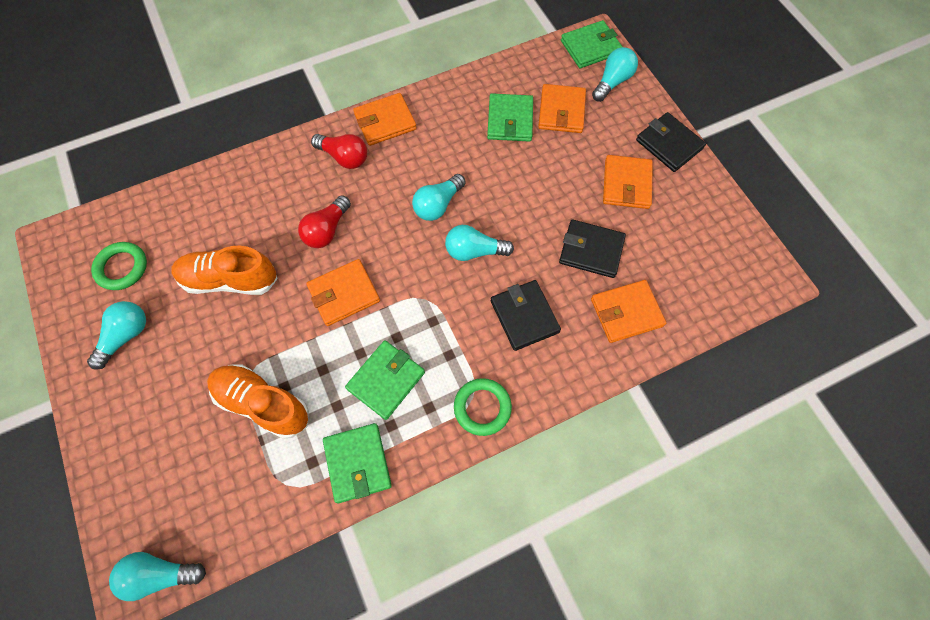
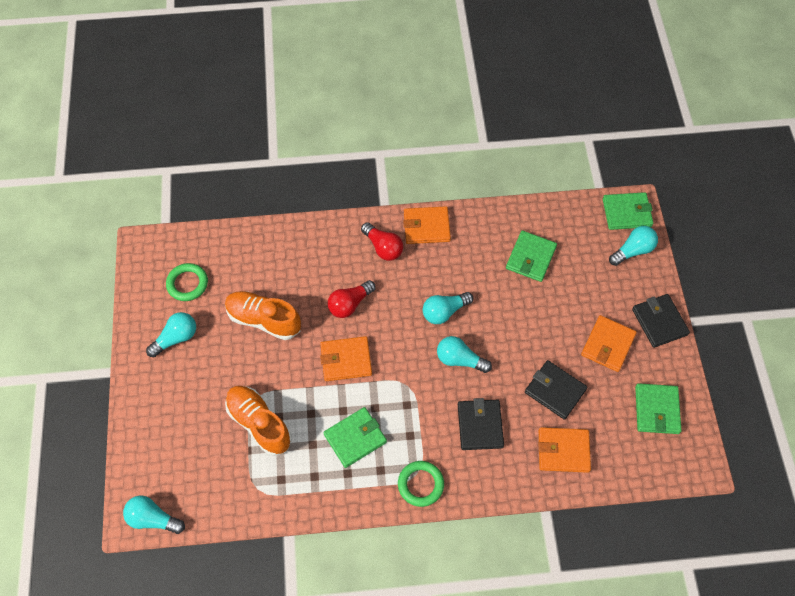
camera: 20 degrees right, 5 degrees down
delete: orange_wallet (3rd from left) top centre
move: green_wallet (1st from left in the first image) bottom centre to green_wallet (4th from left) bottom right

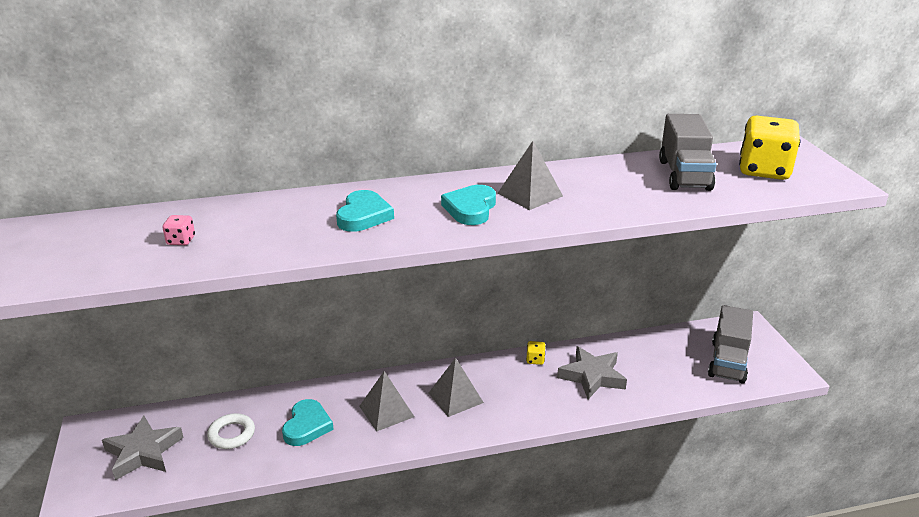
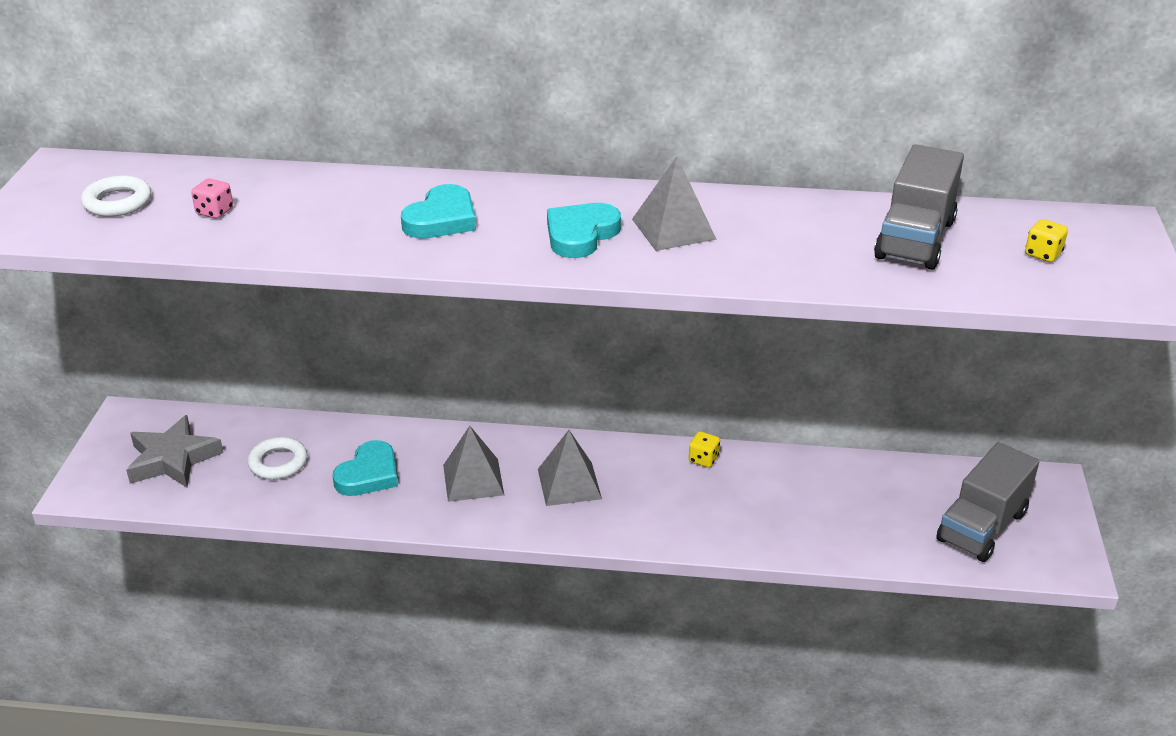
camera: 20 degrees right, 5 degrees up
delete: grey_star (2nd from left) bottom centre
insert: white_ring (1st from left) top left
resize: yellow_dice (2nd from left) top right = top right x0.42

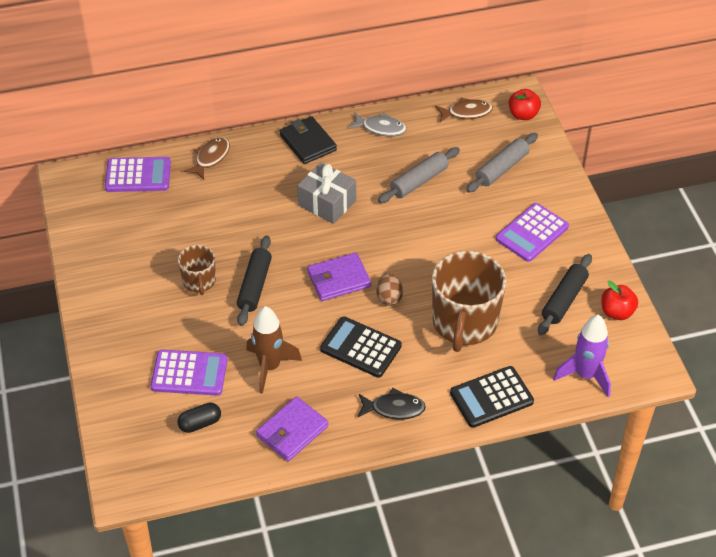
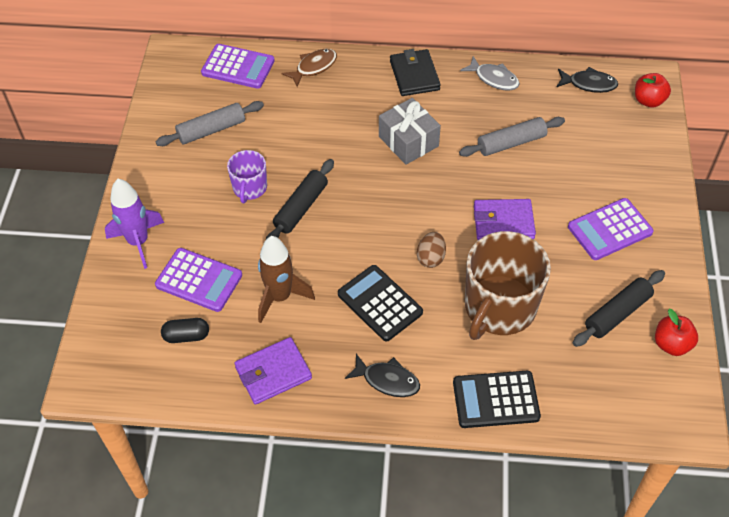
camera: 20 degrees right, 5 degrees up
move: purple_wallet (2nd from left) centre to middle right; grey_rolling_pin (2nd from left in the first image) top right to grey_rolling_pin (1st from left) top left; purple_rocket middle right to middle left
recolor: brown_mug (1st from left) middle left to purple_mug centre; brown_fish (2nd from left) top centre to black_fish (2nd from left) top right

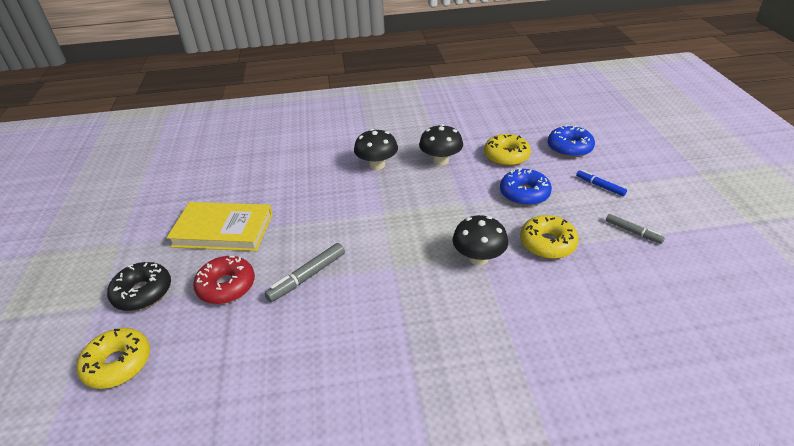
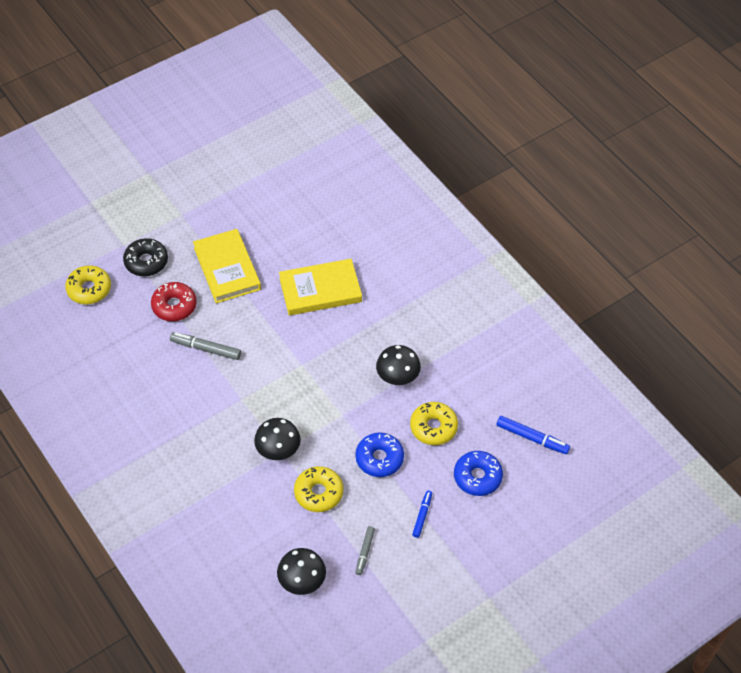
camera: 60 degrees right, 15 degrees up
insert: yellow_book (2nd from left) centre; blue_marker (2nd from left) middle right
move: black_mushroom (1st from left in the first image) centre to black_mushroom (2nd from left) bottom centre

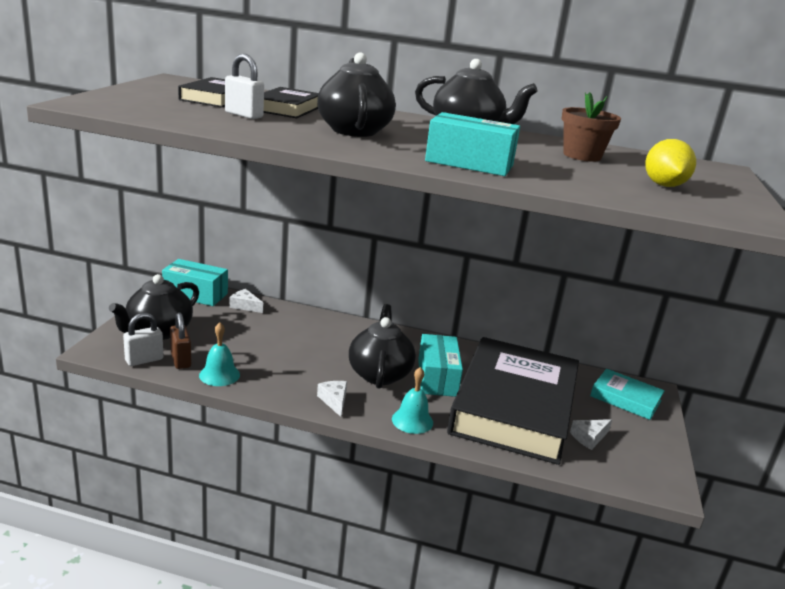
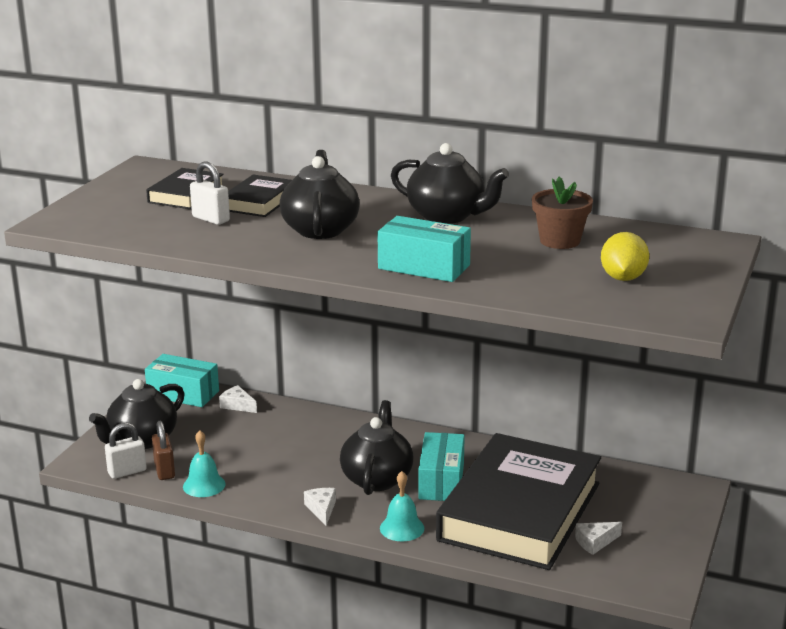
camera: 10 degrees right, 0 degrees up
delete: turquoise_book bottom right

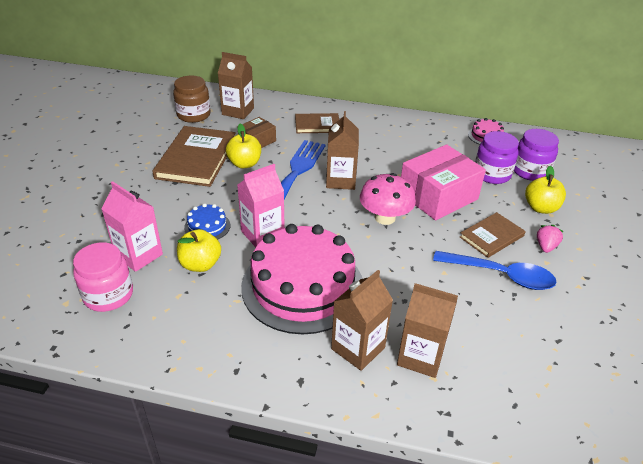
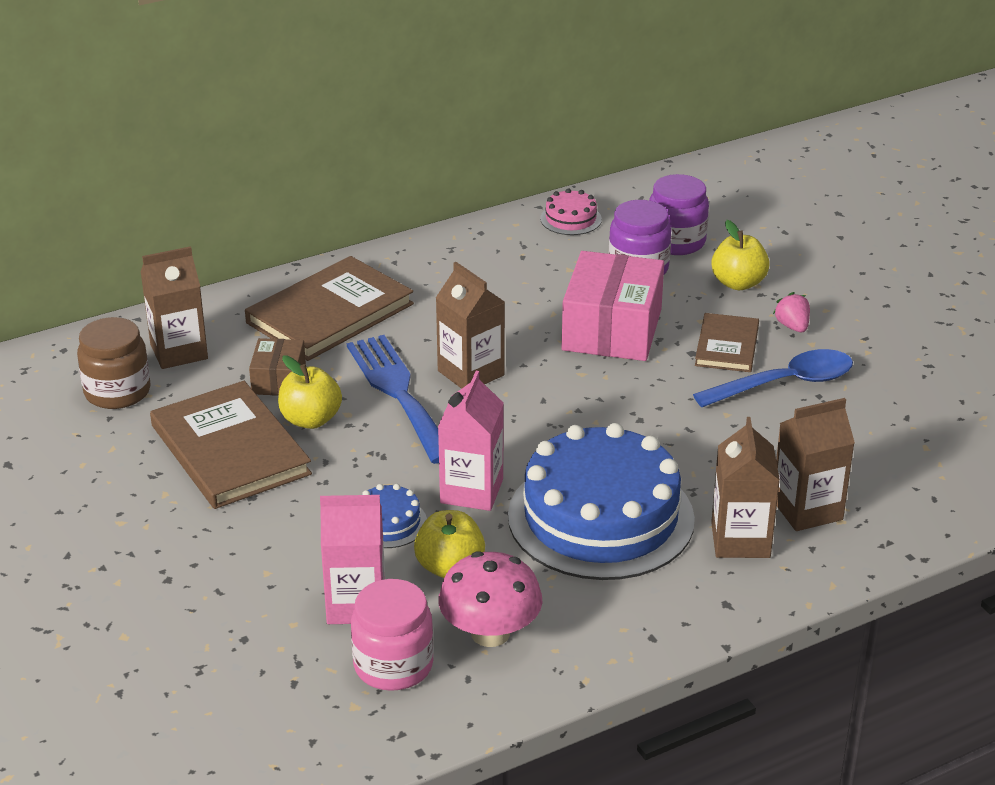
camera: 40 degrees left, 5 degrees down
move: pink_mushroom centre to bottom centre
recolor: pink_cake (1st from left) centre to blue_cake (2nd from left) centre
resize: brown_book (2nd from left) top centre = middle left x1.75

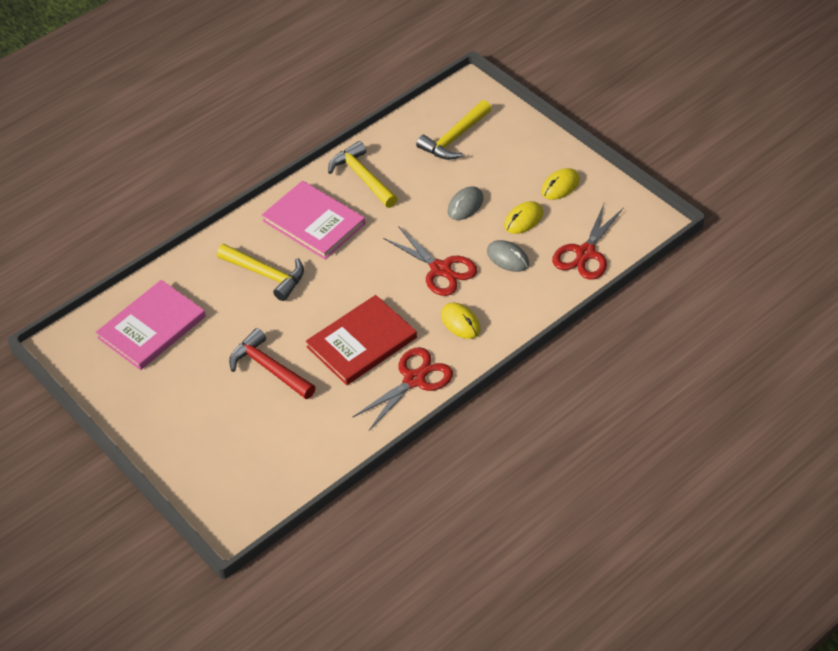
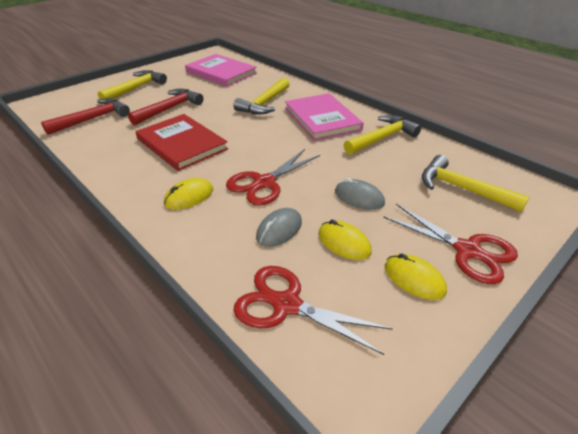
camera: 85 degrees right, 10 degrees down
insert: red_hammer (1st from left) top left; yellow_hammer (1st from left) top left
move: red_scissors (1st from left in the first image) centre to red_scissors (3rd from left) middle right
rotate: pink_book (2nd from left) centre = top centre 60 degrees counterclockwise

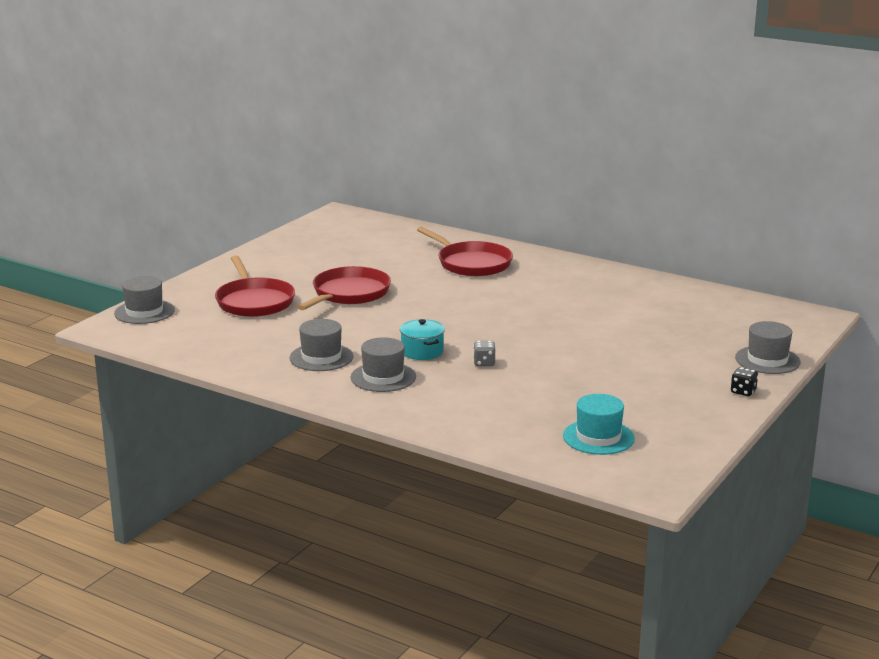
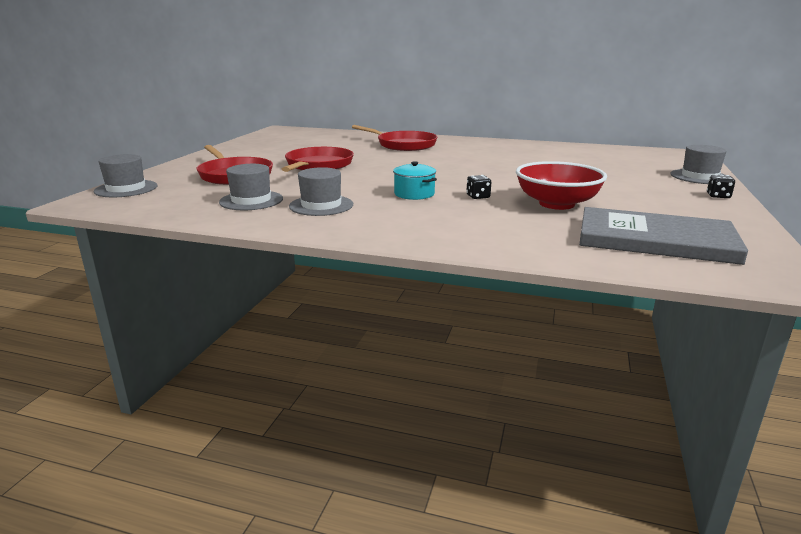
camera: 15 degrees left, 0 degrees up
insert: red_bowl middle right
move: grey_hat (3rd from left in the first image) centre to grey_hat (2nd from left) middle left
replace: turquoise_hat middle right to grey_book middle right
recolor: grey_dice centre to black_dice (1st from left) centre

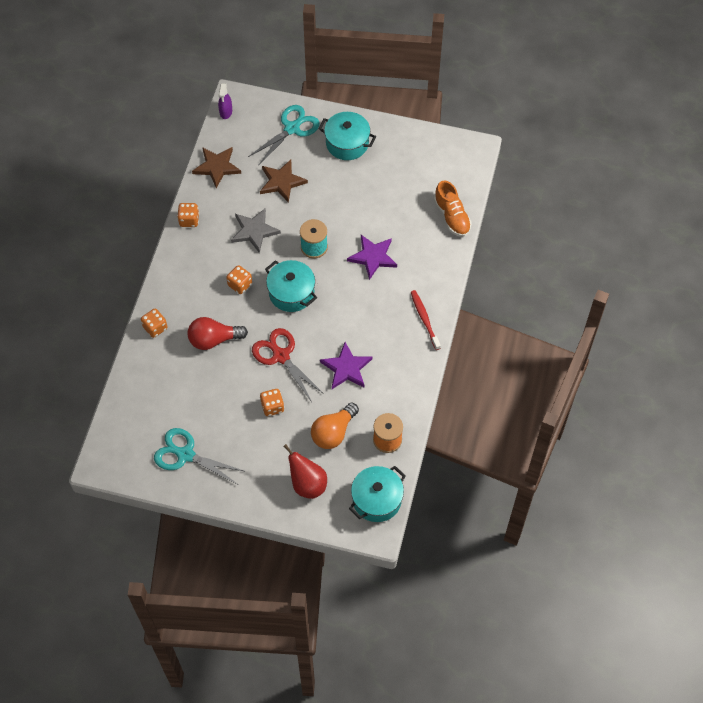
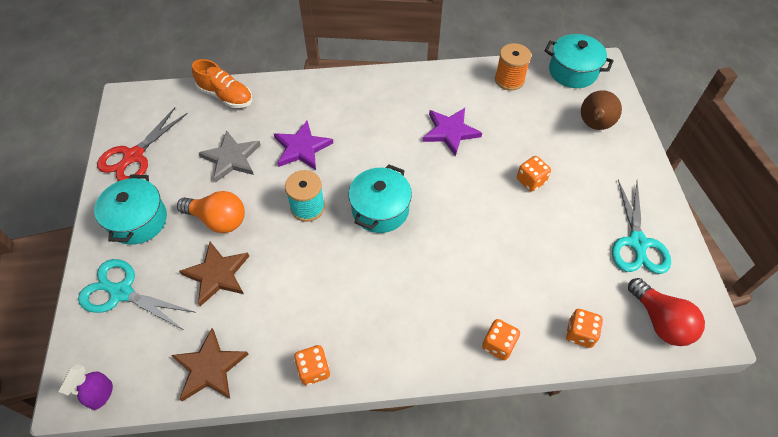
camera: 110 degrees left, 5 degrees down
delete: red_toothbrush centre
move: red_light_bulb middle left to bottom right; orange_dice (3rd from left in the first image) centre to orange_dice (4th from left) bottom right; grey_star top centre to middle left; red_scissors centre to top left; orange_light_bulb centre to middle left
recolor: red_pear bottom centre to brown_pear top right
rotate: purple_spray_bottle top left = bottom left 120 degrees clockwise; orange_shoe top centre = top left 75 degrees clockwise

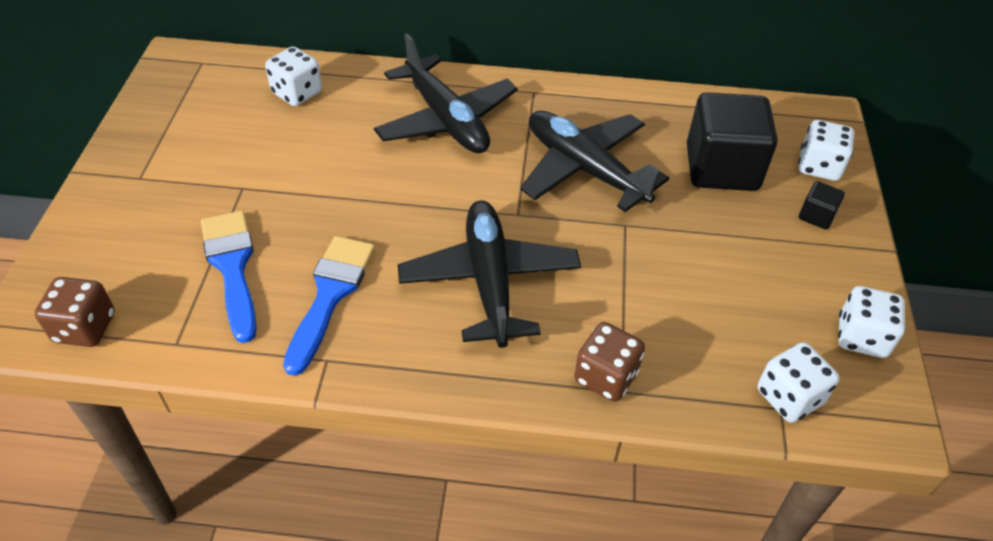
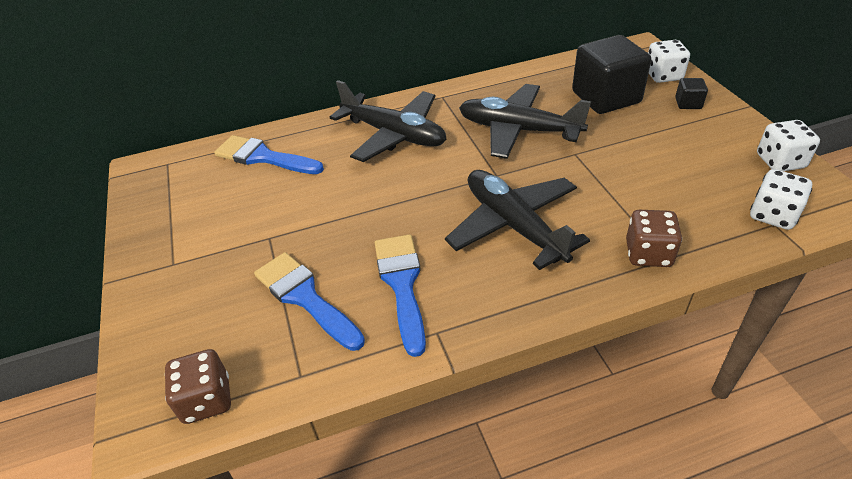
camera: 20 degrees left, 5 degrees down
replace: white_dice (1st from left) top left to blue_brush (1st from left) top left

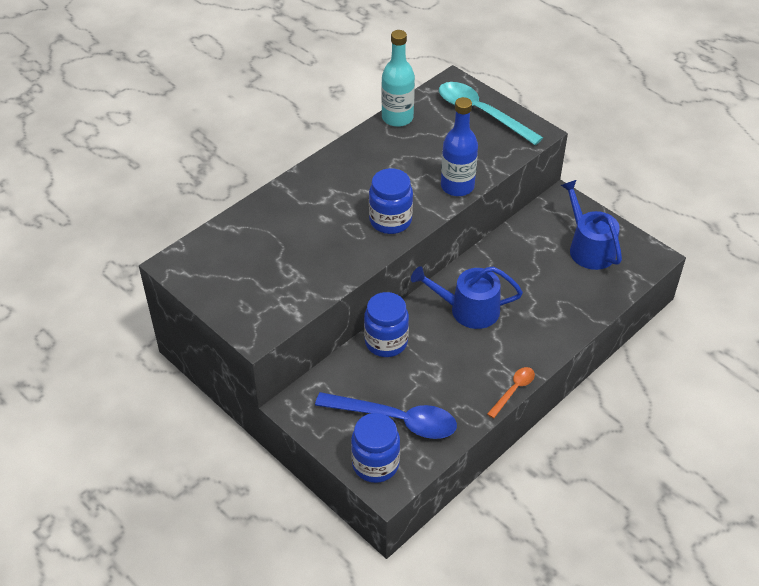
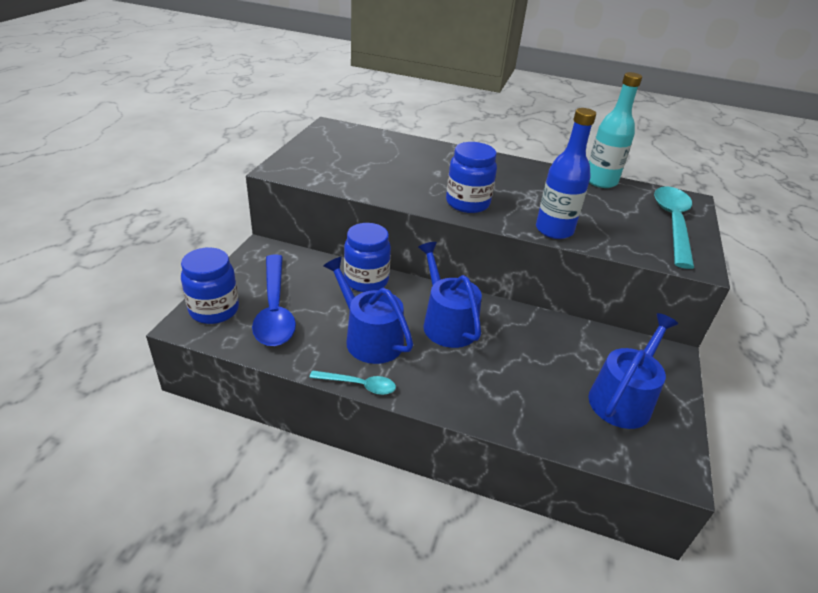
camera: 60 degrees right, 10 degrees down
insert: blue_watering_can (1st from left) centre
recolor: orange_spoon bottom right to turquoise_spoon (1st from left) centre

